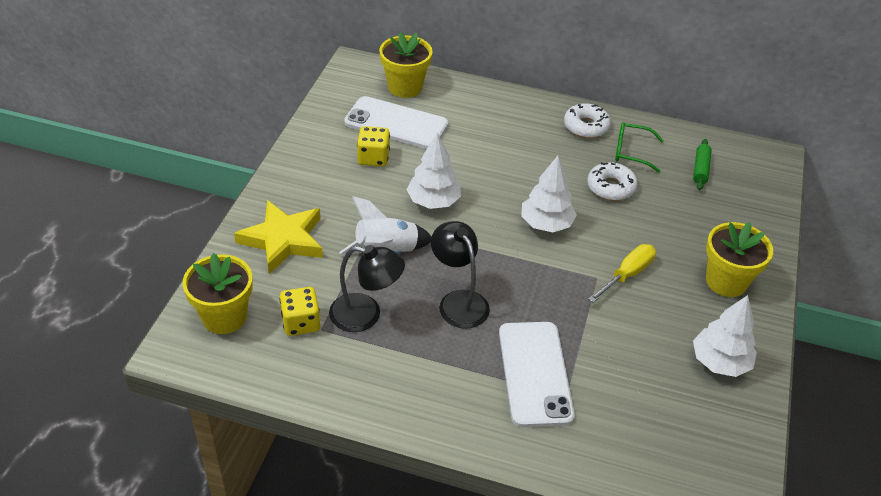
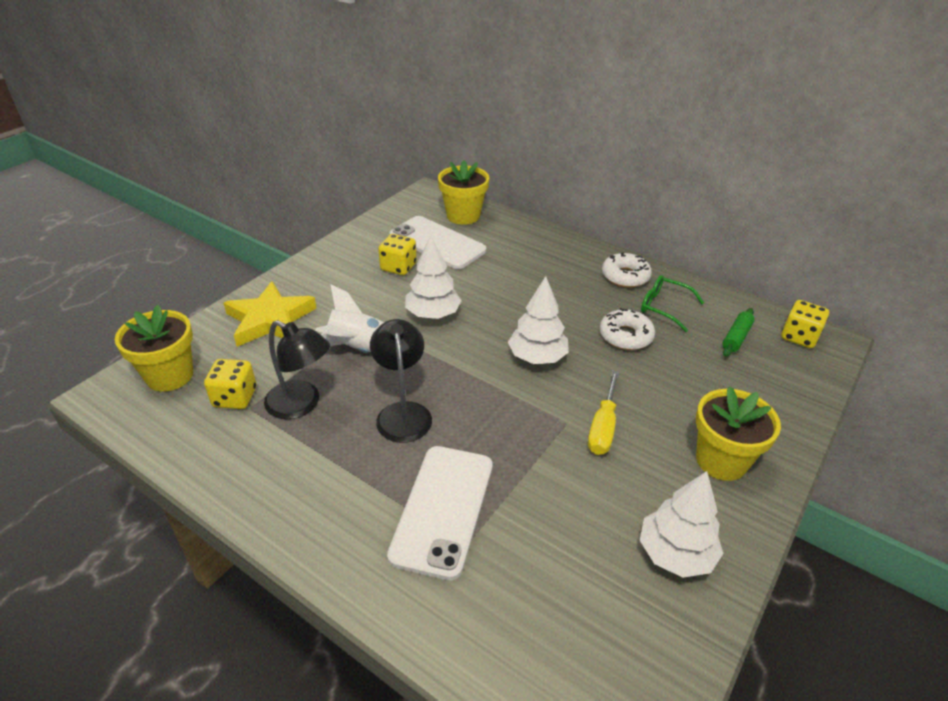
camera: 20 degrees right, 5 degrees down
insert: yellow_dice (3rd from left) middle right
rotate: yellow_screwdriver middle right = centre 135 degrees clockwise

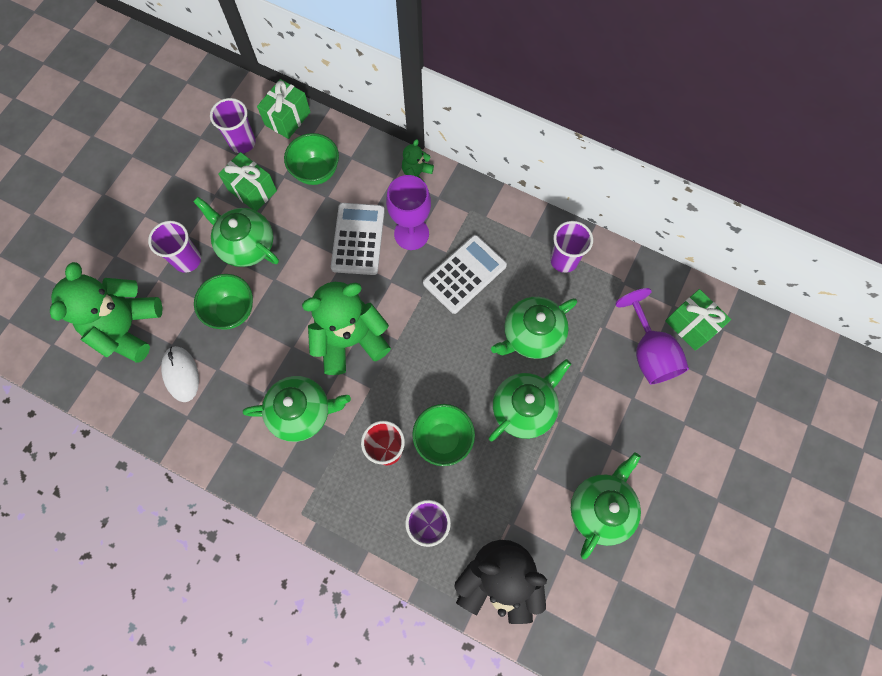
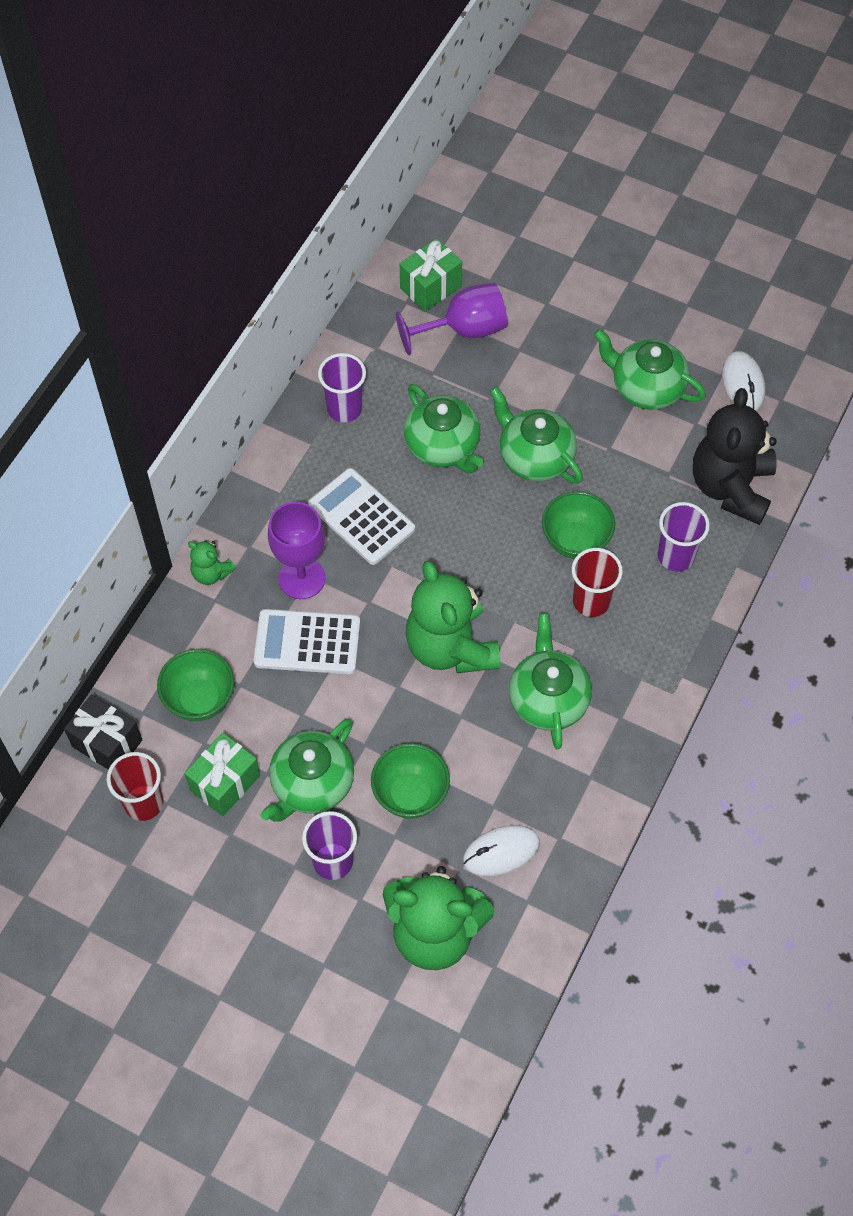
camera: 90 degrees left, 10 degrees down
insert: white_mouse (2nd from left) top right
recolor: purple_cup (2nd from left) top left to red_cup (1st from left) middle left; green_gift (2nd from left) top left to black_gift middle left

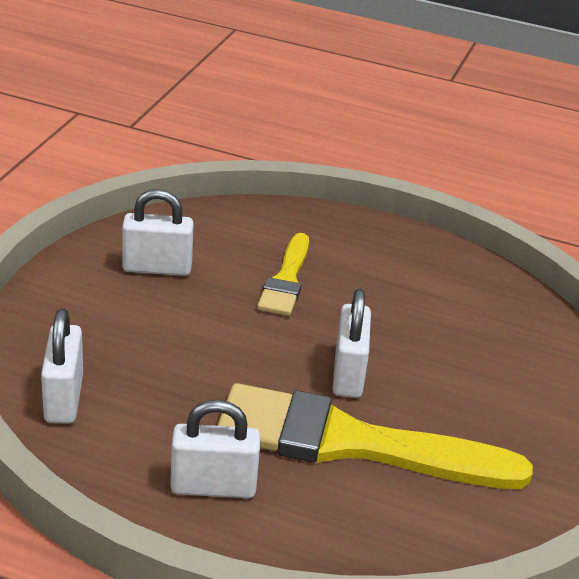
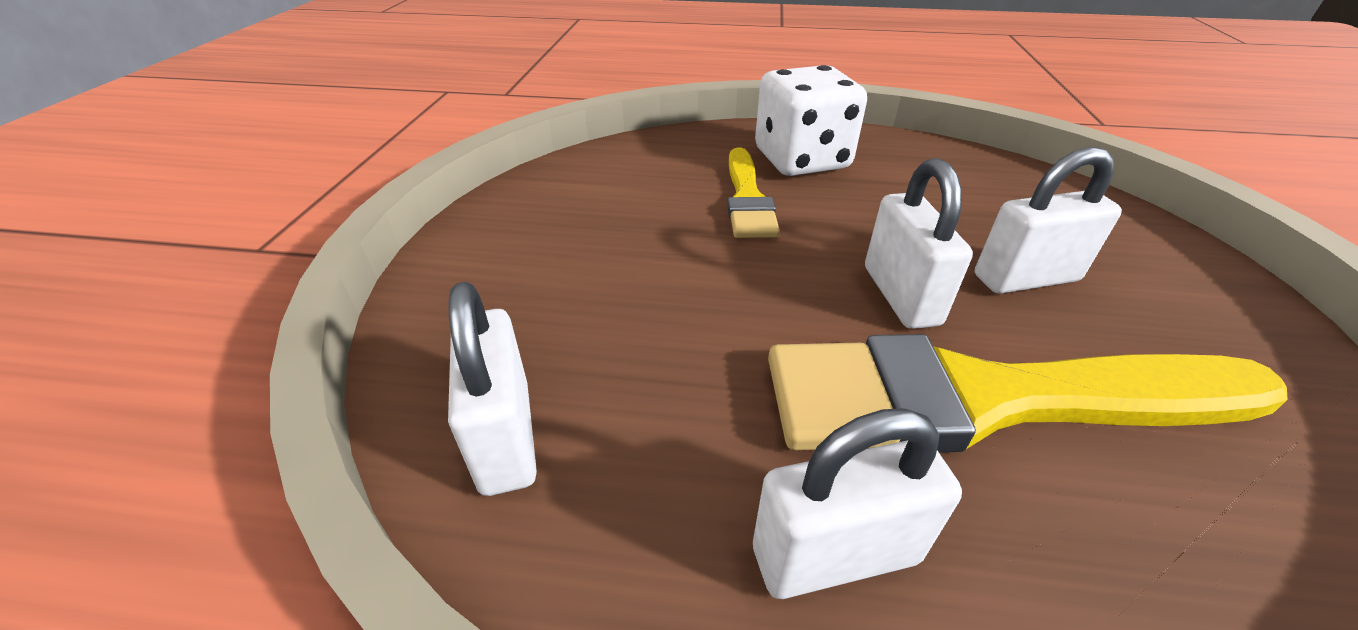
camera: 10 degrees left, 5 degrees up
insert: white_dice top centre
move: white_padlock (2nd from left in the first image) middle left to white_padlock (4th from left) middle right

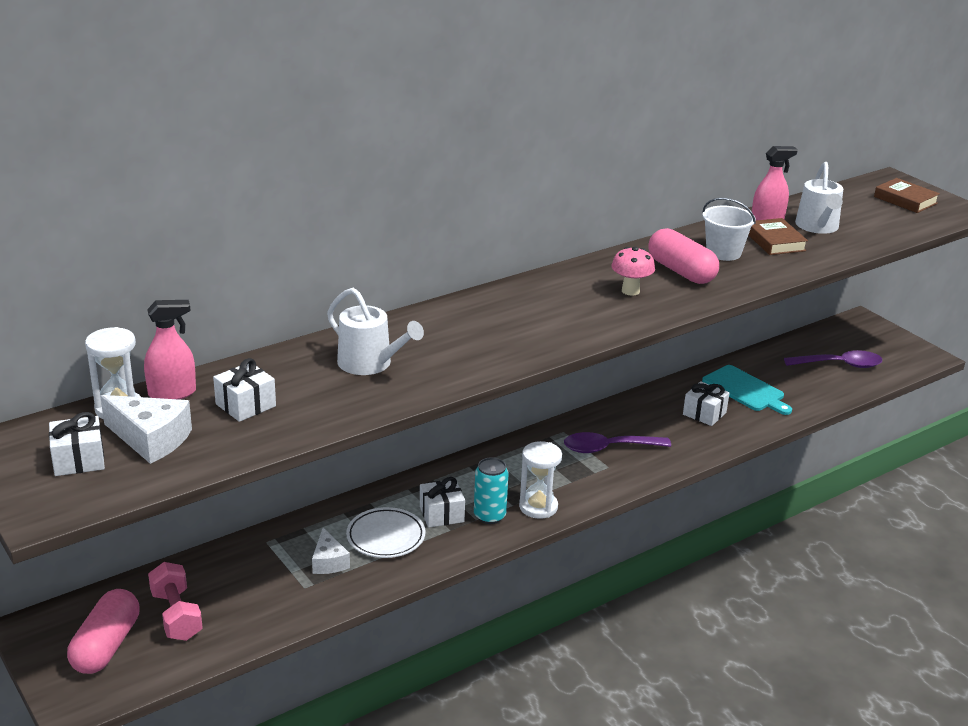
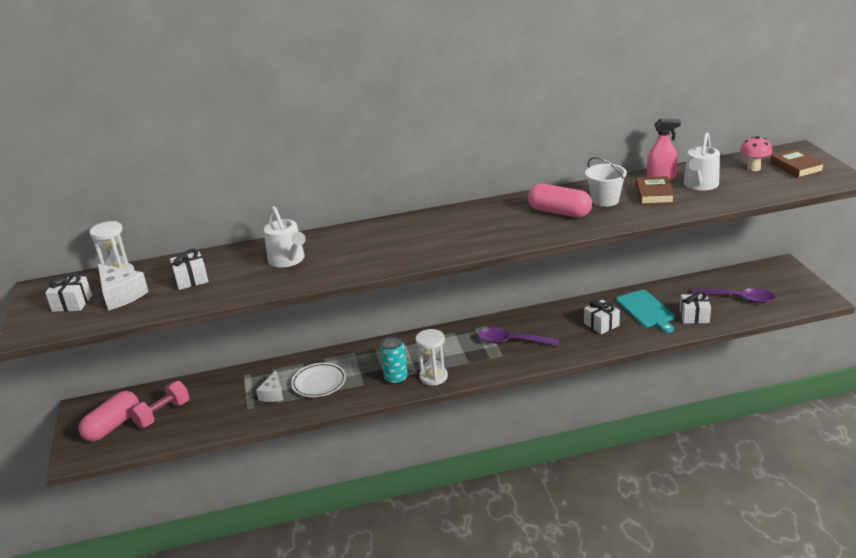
camera: 25 degrees right, 0 degrees up
delete: pink_spray_bottle (1st from left) middle left
move: white_gift (3rd from left in the first image) bottom centre to white_gift (4th from left) middle right; pink_mushroom centre to top right
rotate: pink_dumbbell bottom left = bottom left 45 degrees clockwise; pink_capsule (2nd from left) middle right = centre 45 degrees counterclockwise

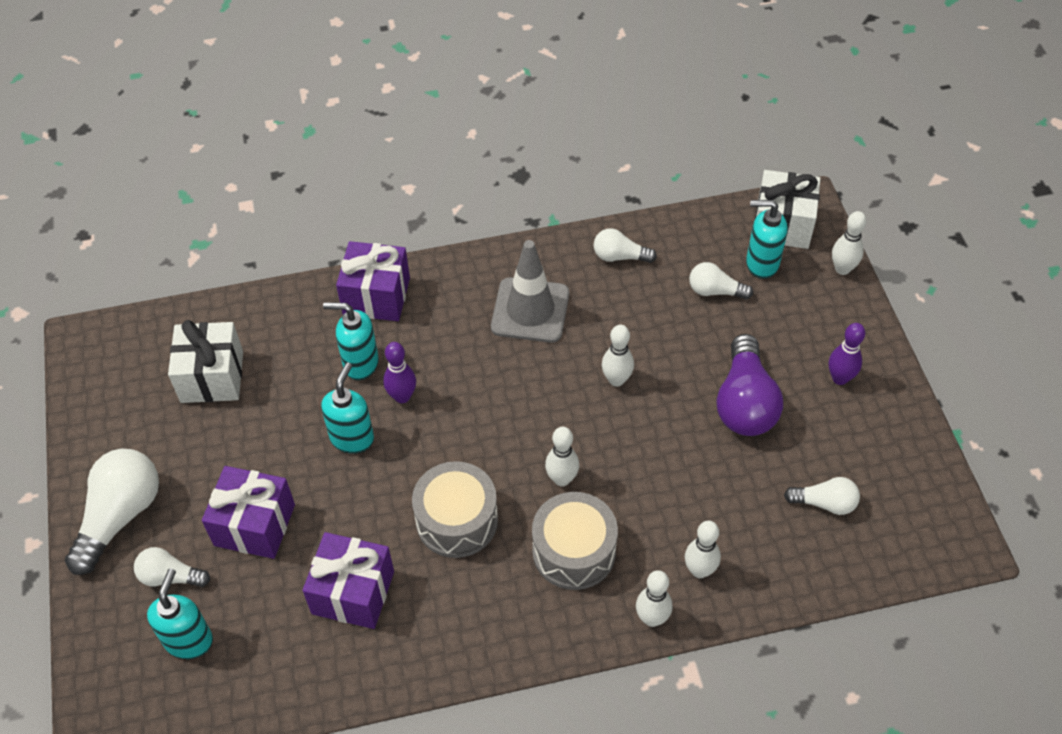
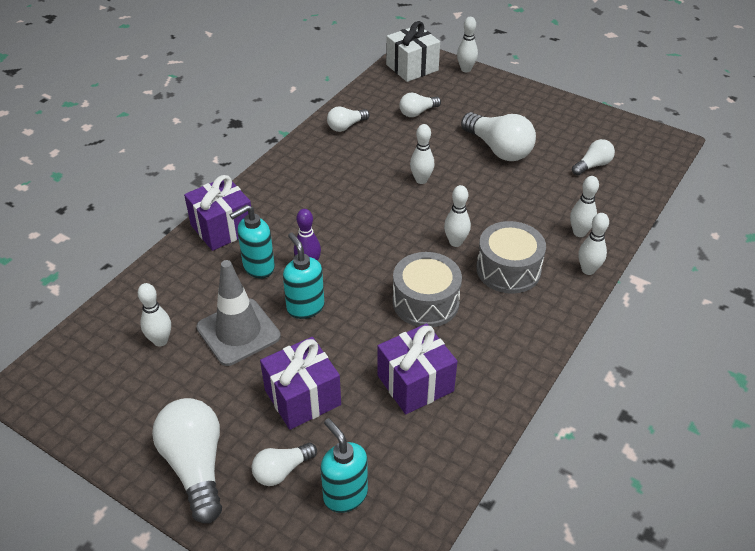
camera: 45 degrees left, 10 degrees down
delete: turquoise_soap_dispenser (4th from left) top right; purple_bowling_pin (2nd from left) middle right
move: grey_traffic_cone centre to middle left
replace: white_gift (1st from left) middle left to white_bowling_pin (1st from left) middle left
recolor: purple_light_bulb middle right to white_light_bulb (5th from left) top centre

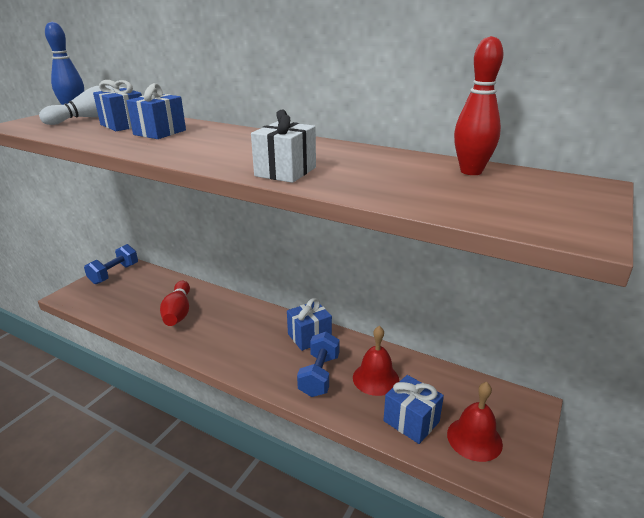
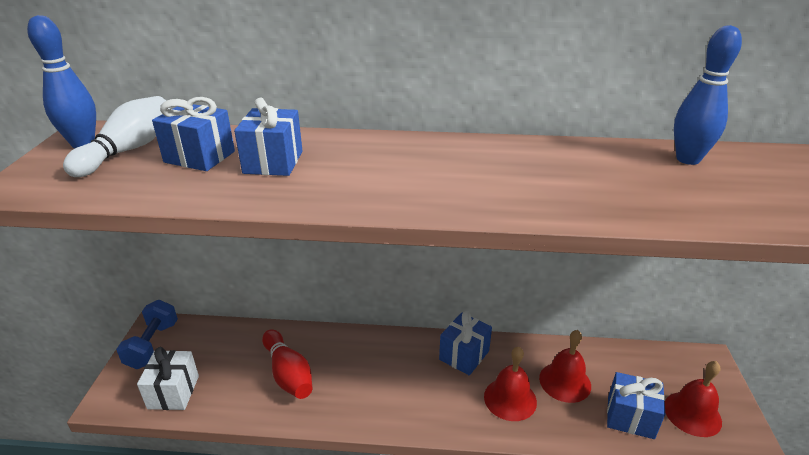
camera: 25 degrees left, 5 degrees up
move: white_gift top centre to bottom left
replace: blue_dumbbell (2nd from left) bottom centre to red_bell (1st from left) bottom centre
recolor: red_bowling_pin (2nd from left) top right to blue_bowling_pin (2nd from left) top right

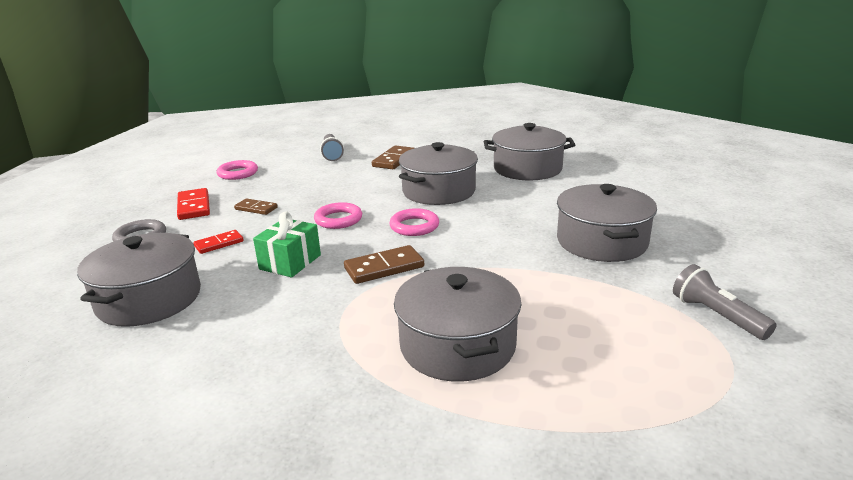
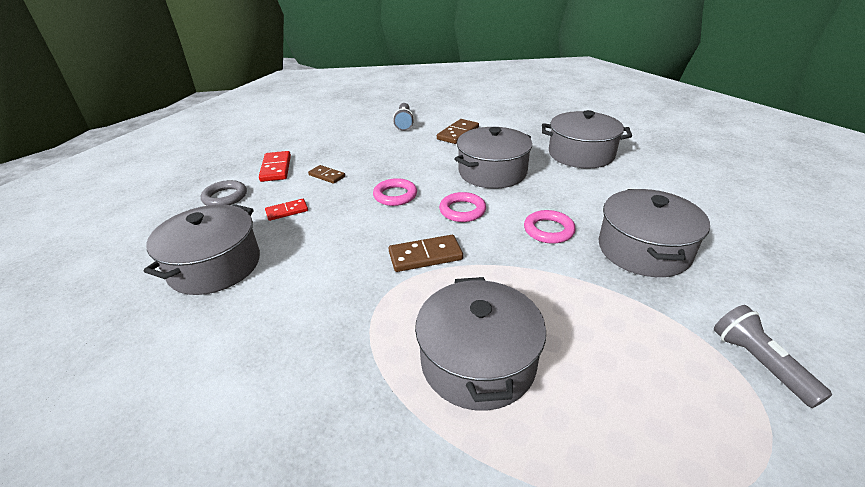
camera: 10 degrees right, 10 degrees up
delete: green_gift centre
move: pink_ring (1st from left in the first image) middle left to pink_ring (3rd from left) centre

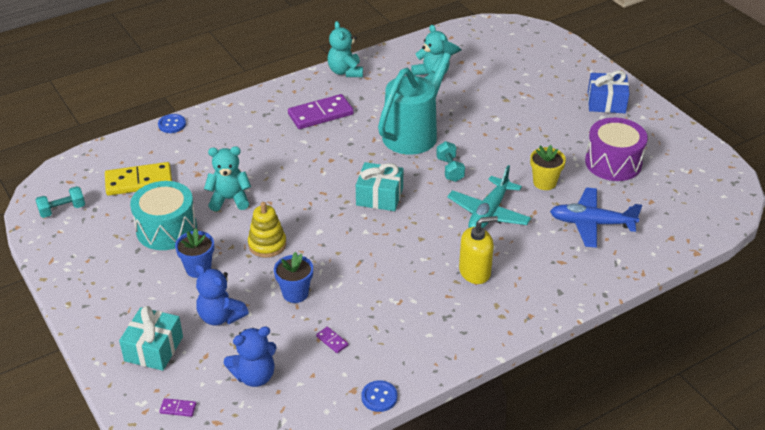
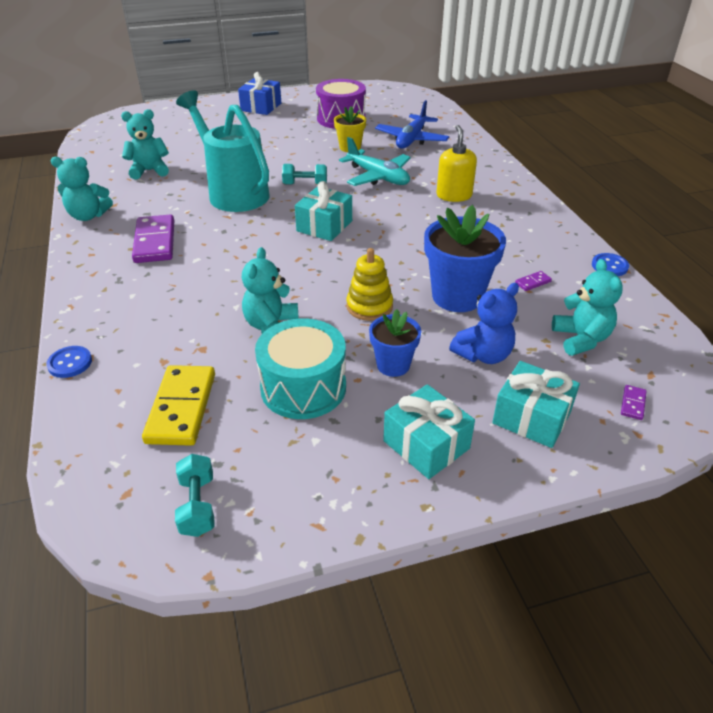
camera: 75 degrees left, 0 degrees up
insert: turquoise_gift (2nd from left) centre
recolor: blue_teddy_bear (2nd from left) bottom left to turquoise_teddy_bear (4th from left) middle right
resize: blue_flower_pot (2nd from left) centre = centre x1.72

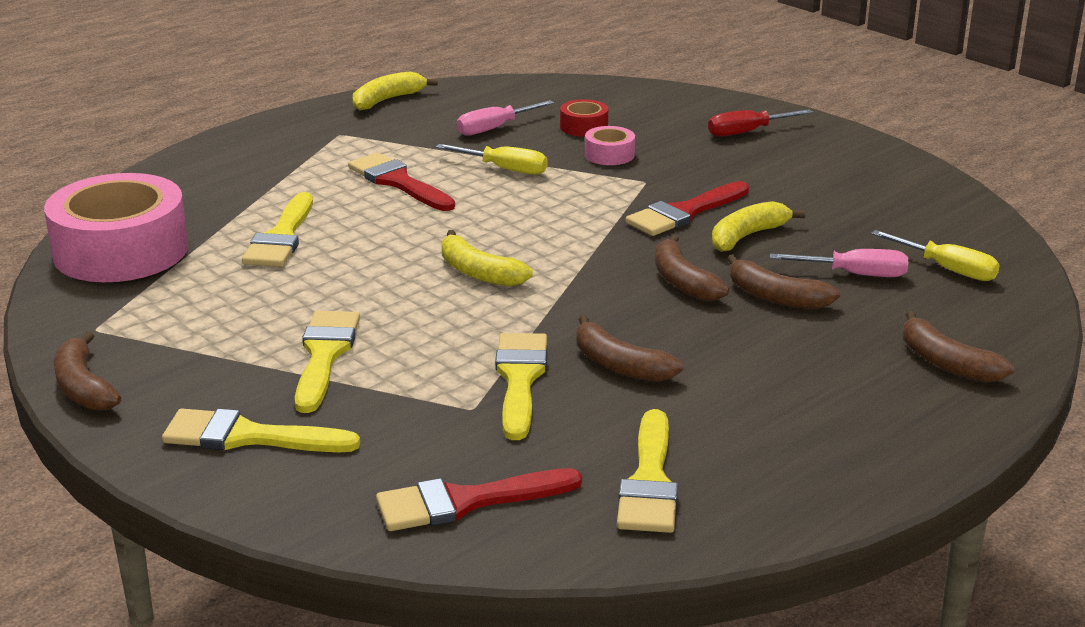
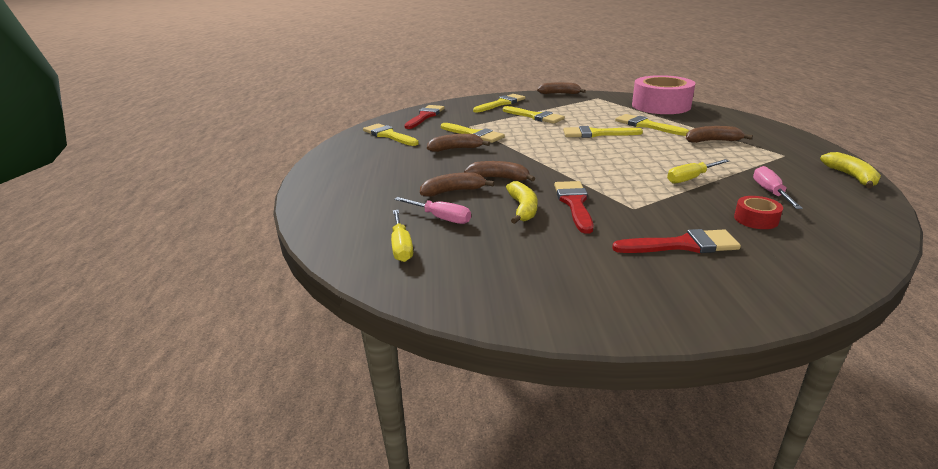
camera: 130 degrees right, 0 degrees up
delete: yellow_banana (2nd from left) centre; pink_tape (2nd from left) top centre; red_screwdriver top right
insert: yellow_brush (5th from left) top centre
move: red_brush (1st from left in the first image) top centre to red_brush (3rd from left) middle right; brown_banana (5th from left) middle right to top right
rotate: pink_screwdriver (2nd from left in the first image) middle right = centre 105 degrees counterclockwise; yellow_screwdriver (2nd from left in the first image) middle right = centre 90 degrees counterclockwise

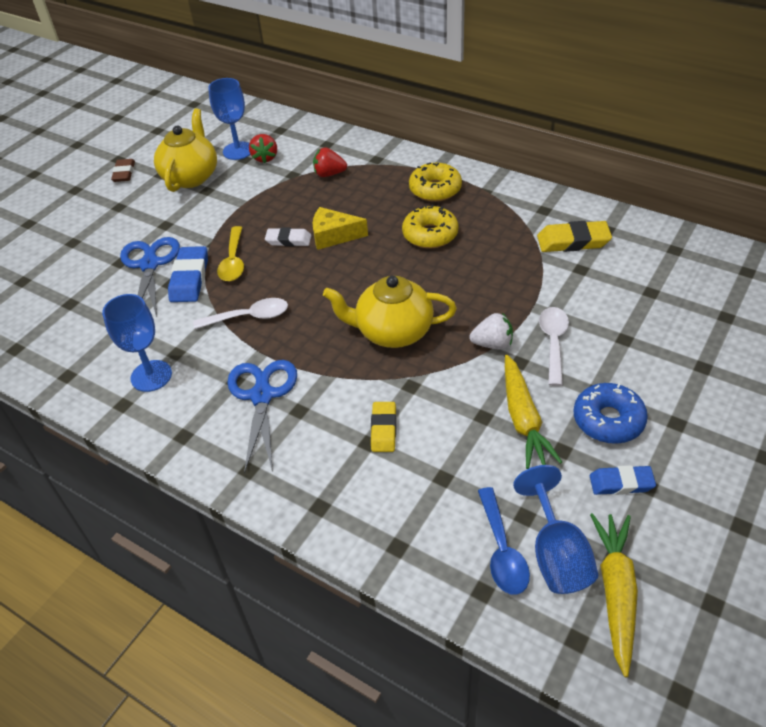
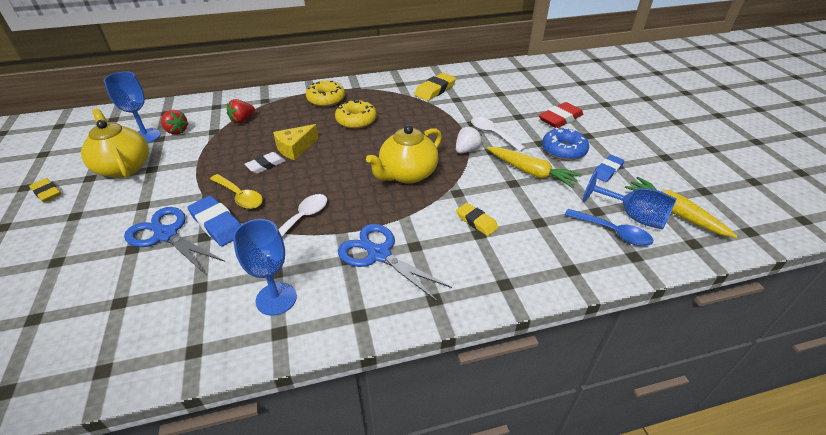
camera: 50 degrees left, 5 degrees down
insert: red_eraser top right
recolor: brown_eraser top left to yellow_eraser (1st from left) middle left

